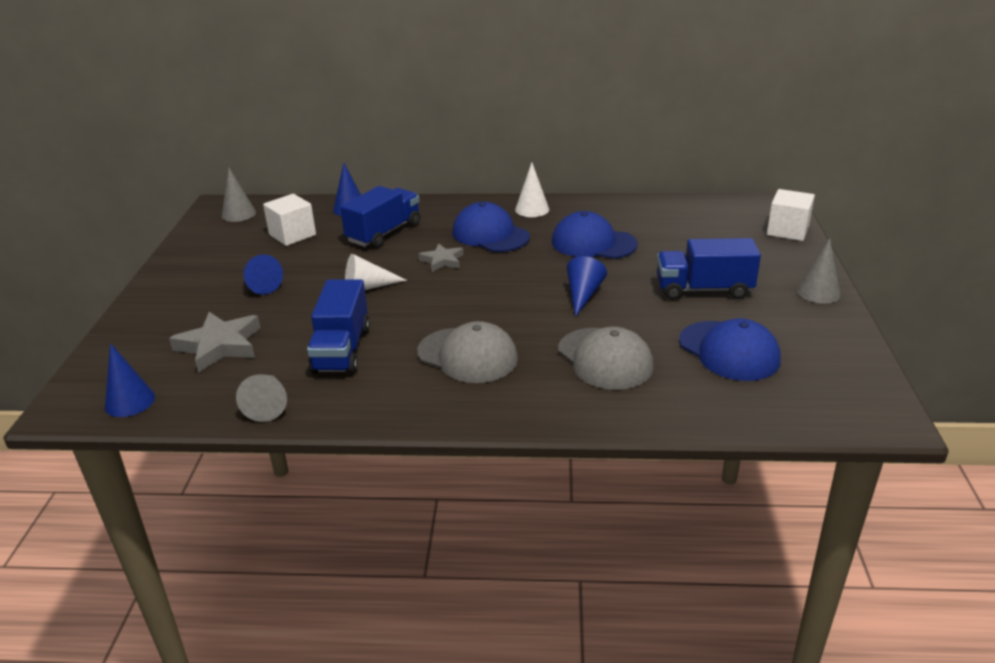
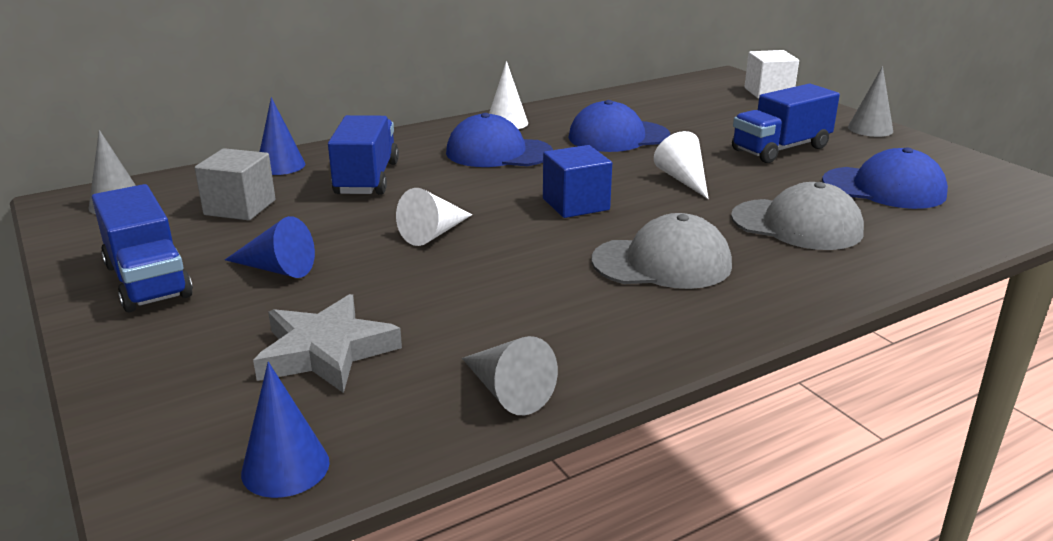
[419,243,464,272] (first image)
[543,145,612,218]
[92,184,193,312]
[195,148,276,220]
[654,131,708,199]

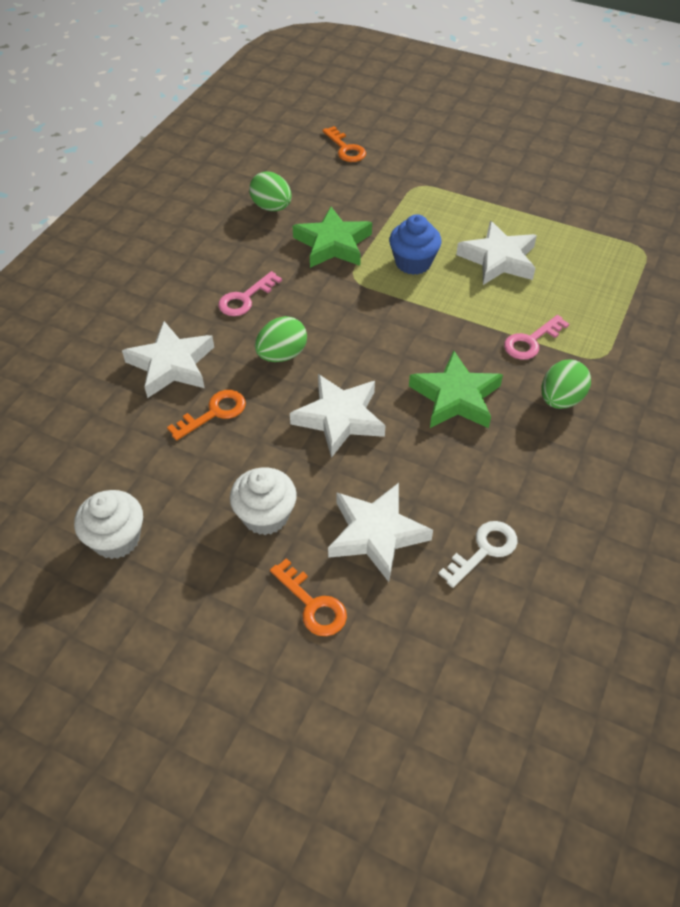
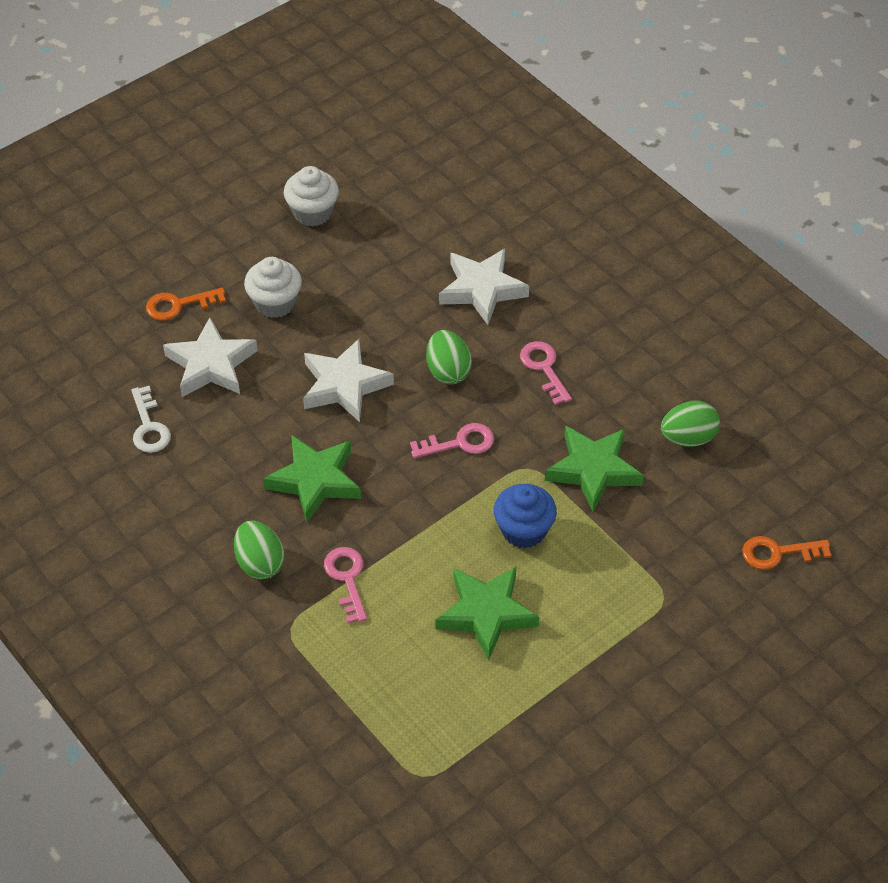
[167,390,246,441] (first image)
[410,423,494,458]
[436,567,539,661]

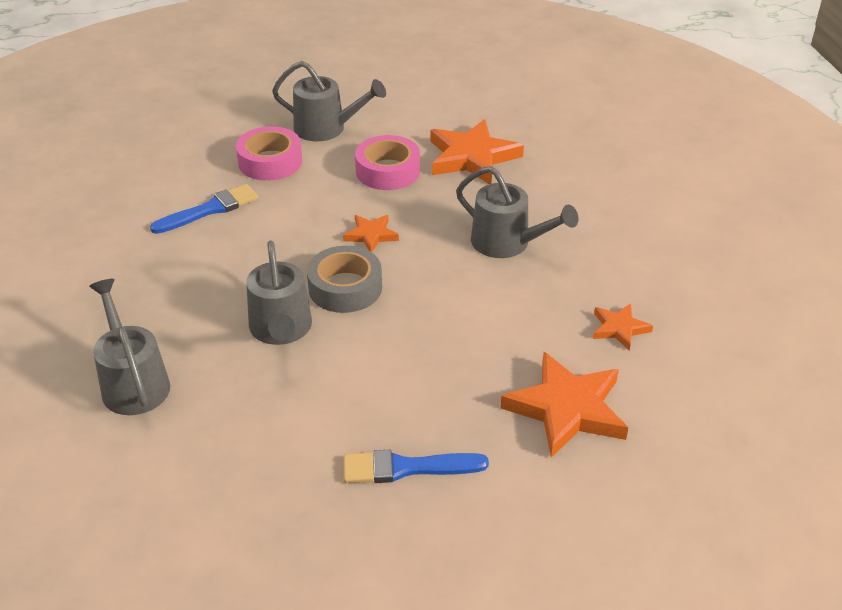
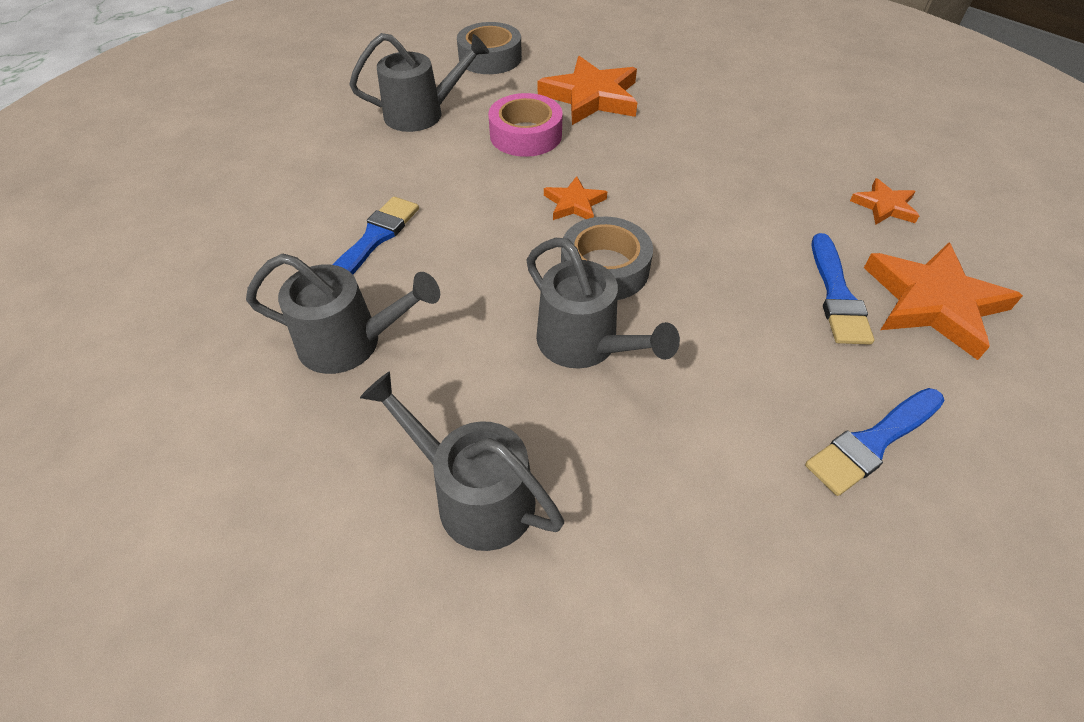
[236,126,302,181] (first image)
[457,22,522,74]
[811,233,874,345]
[246,254,440,374]

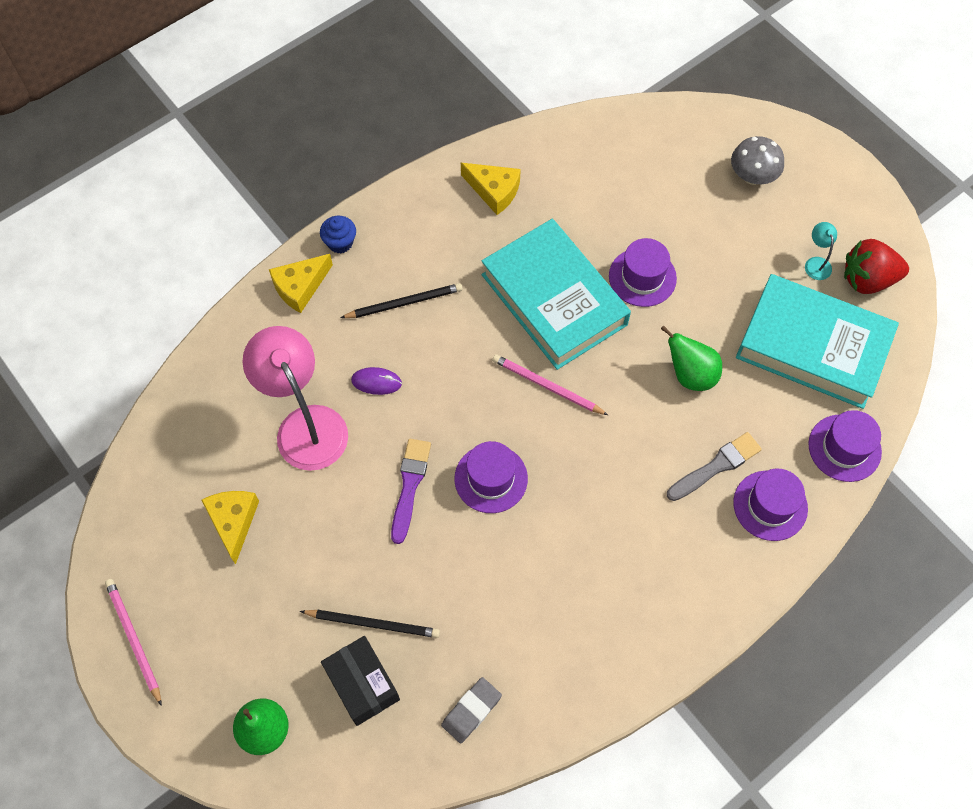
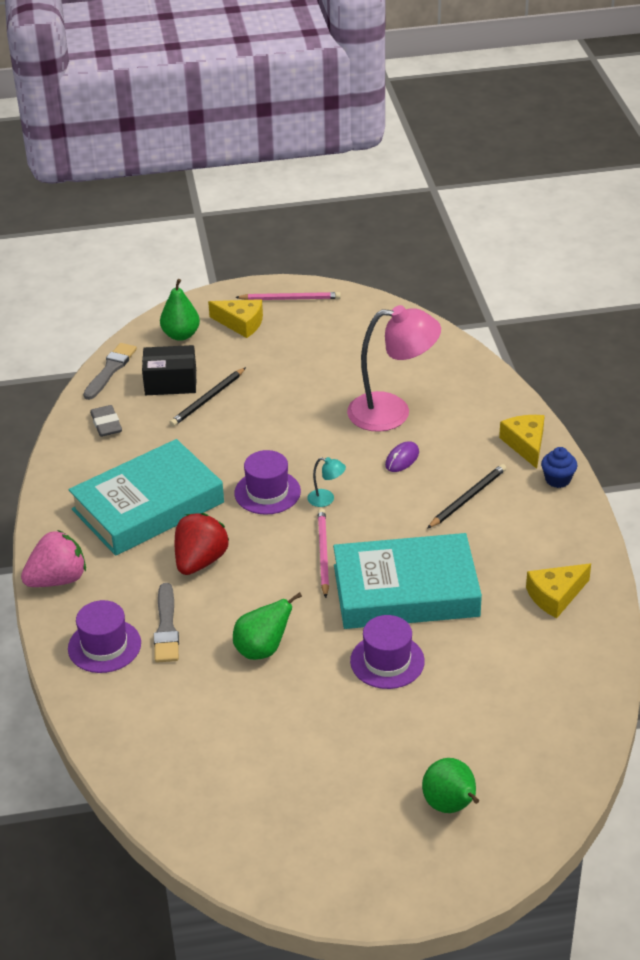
[391,439,431,544] (first image)
[809,410,882,482] (first image)
[21,530,86,587]
[83,343,137,400]
[208,299,263,338]
[69,439,224,556]
[307,457,346,507]
[175,513,229,575]
[422,758,479,813]
[427,464,506,529]
[318,508,329,598]

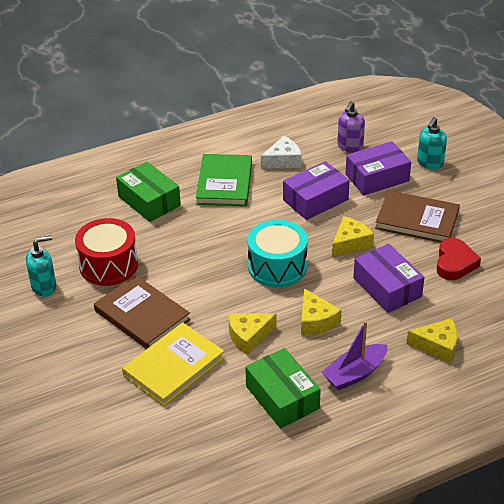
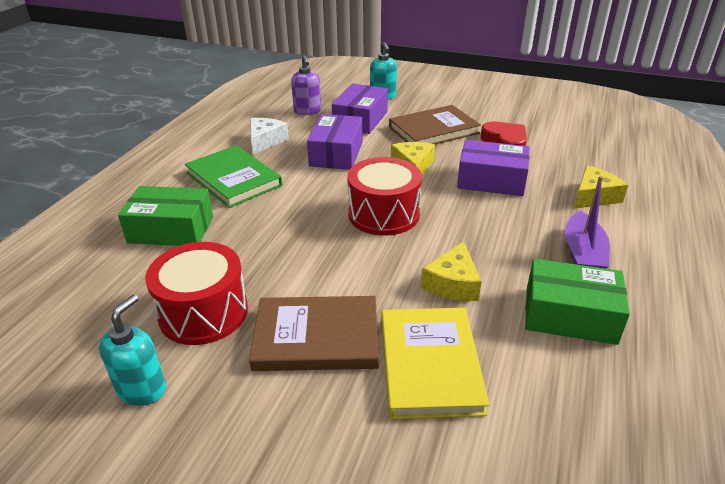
[301,288,341,335] (first image)
[347,157,422,236]

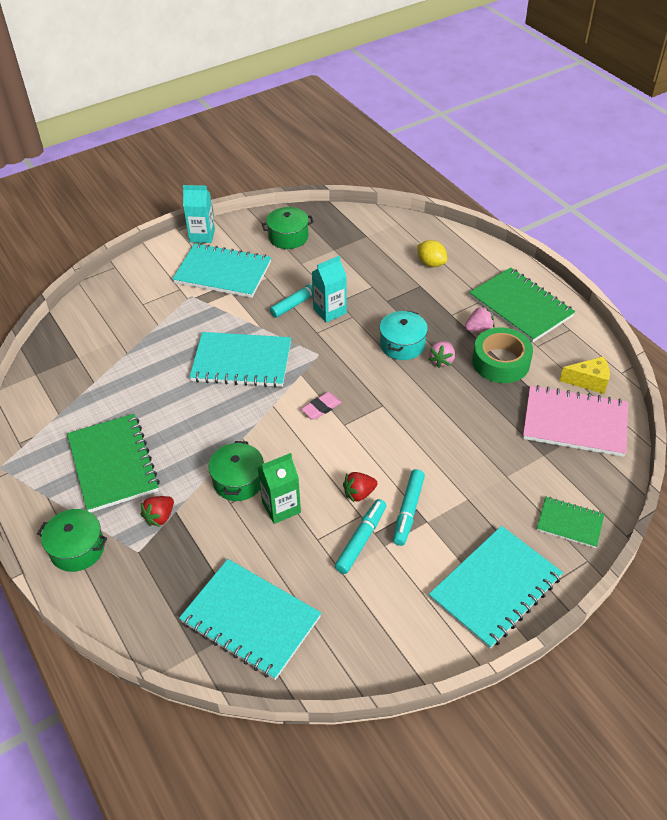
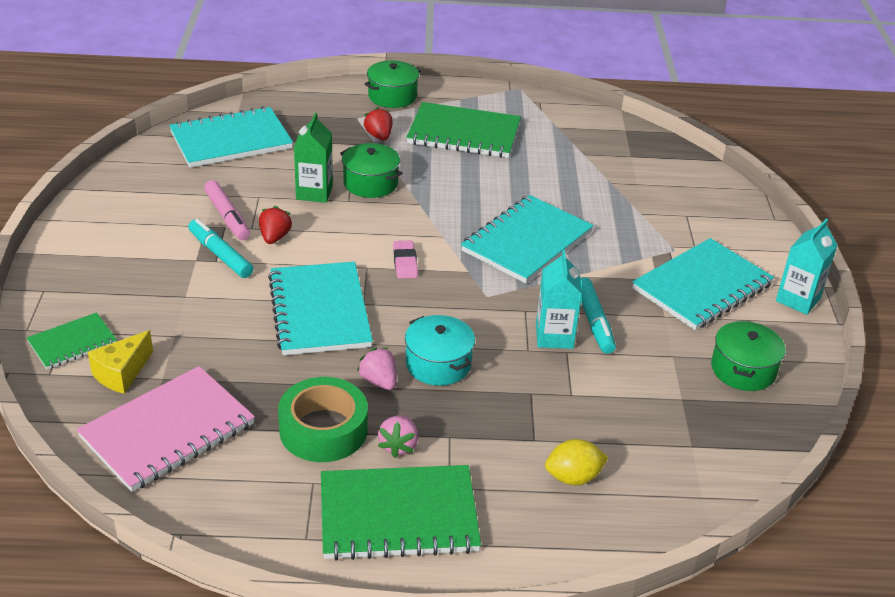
[268,262,373,355]
[88,330,153,394]
[204,180,250,240]

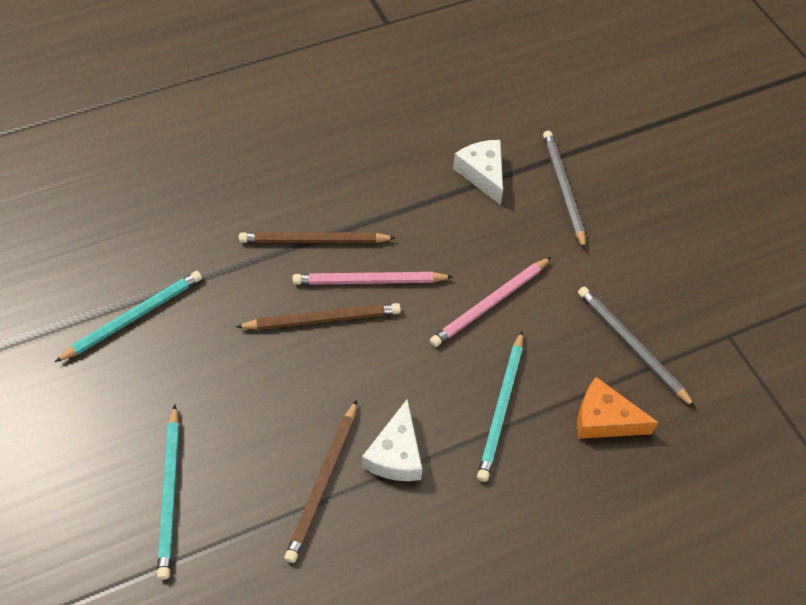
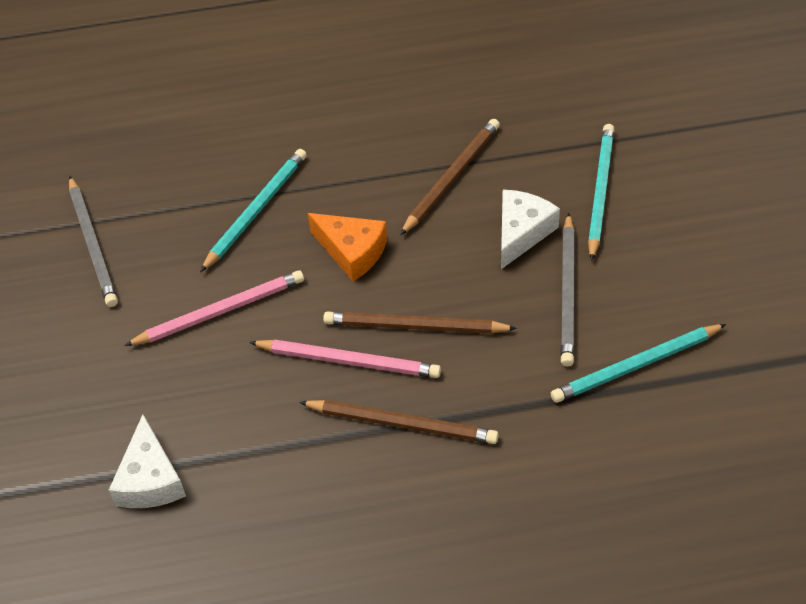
[501,190,560,269]
[561,213,575,366]
[308,213,387,281]

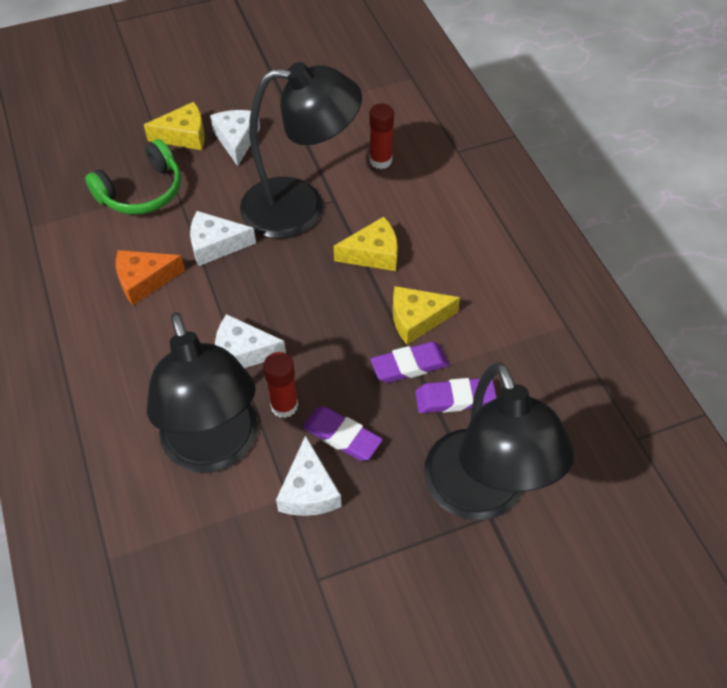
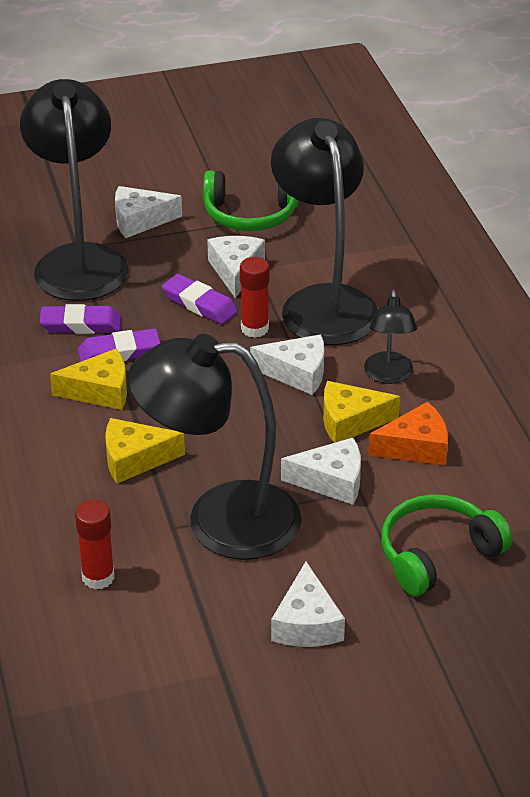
[115,186,182,238]
[203,170,299,231]
[364,290,417,384]
[323,381,401,443]

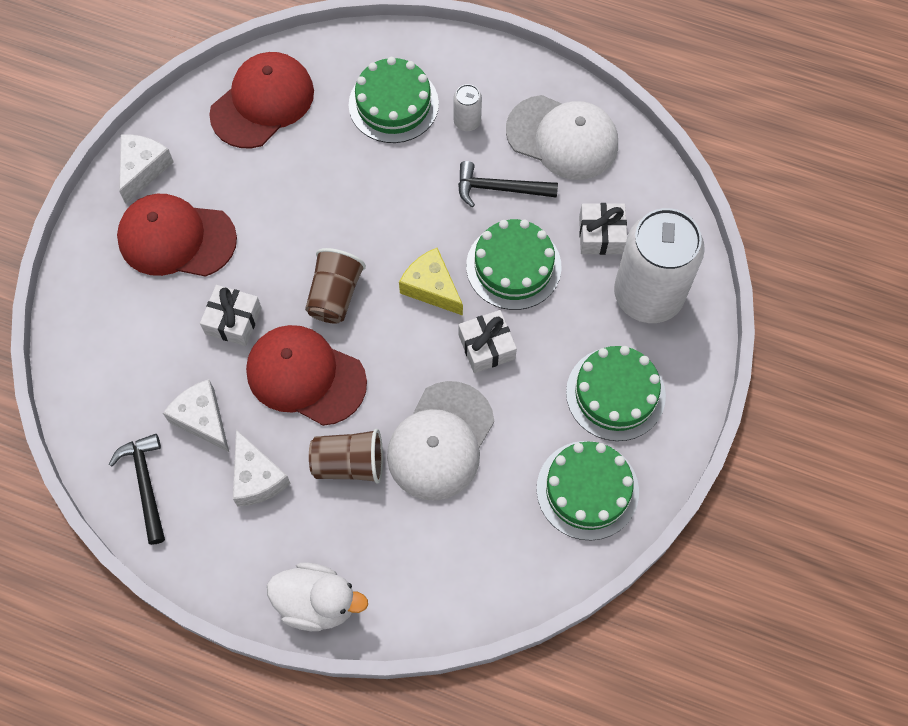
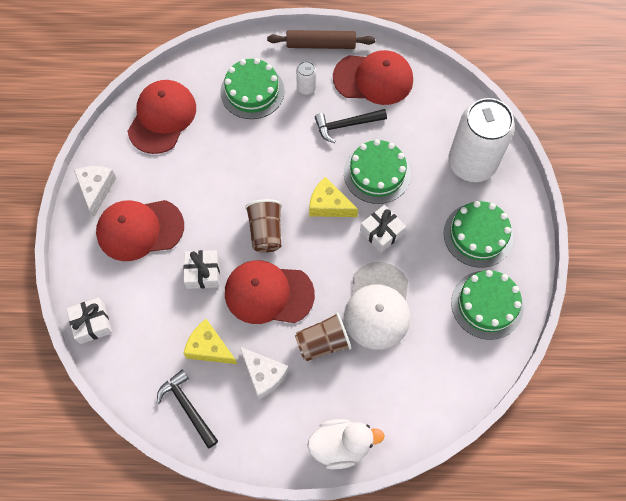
[267,30,375,49]
[67,298,112,344]
[183,319,237,364]
[333,50,413,105]

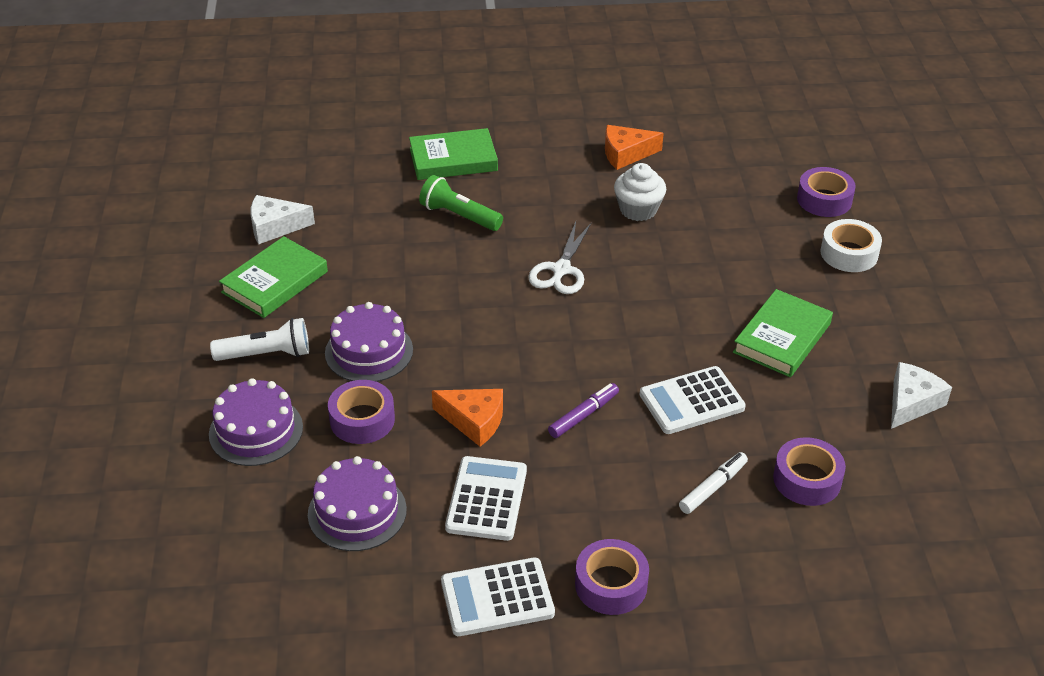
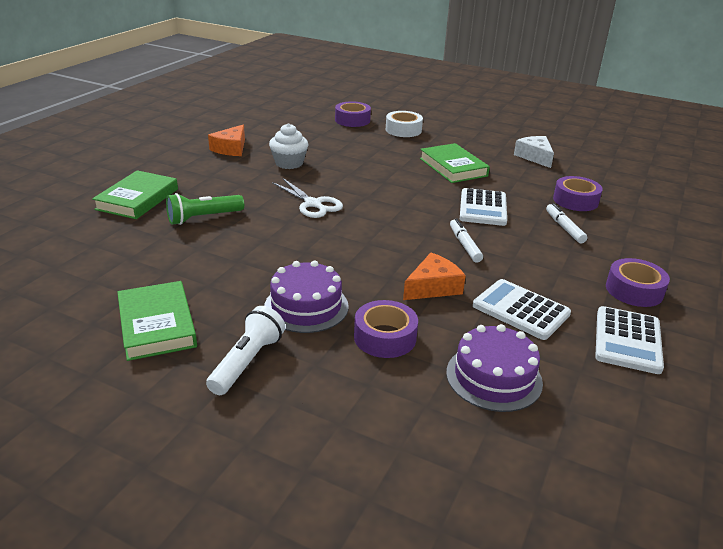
[209,378,303,466] (first image)
[250,195,315,244] (first image)
[450,219,483,263]

